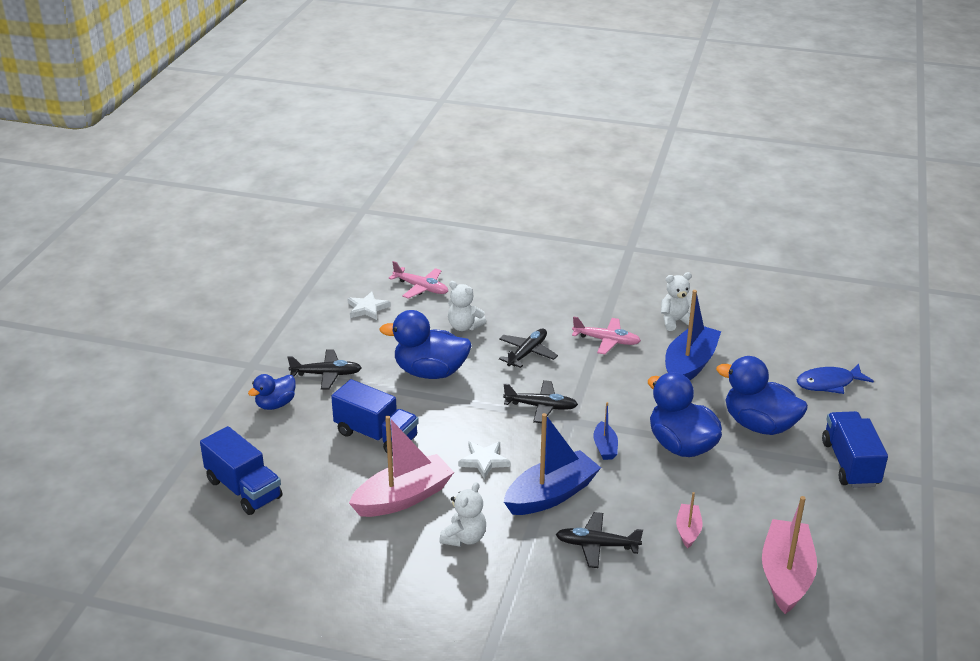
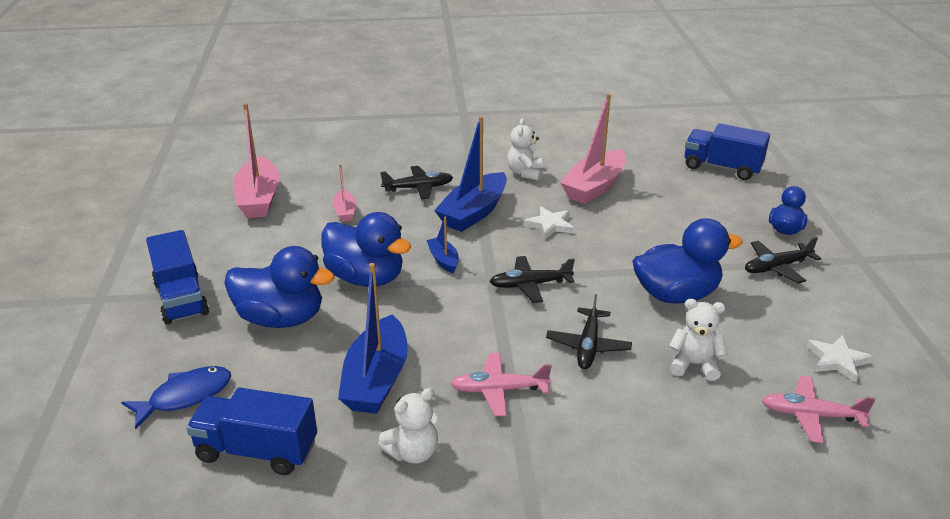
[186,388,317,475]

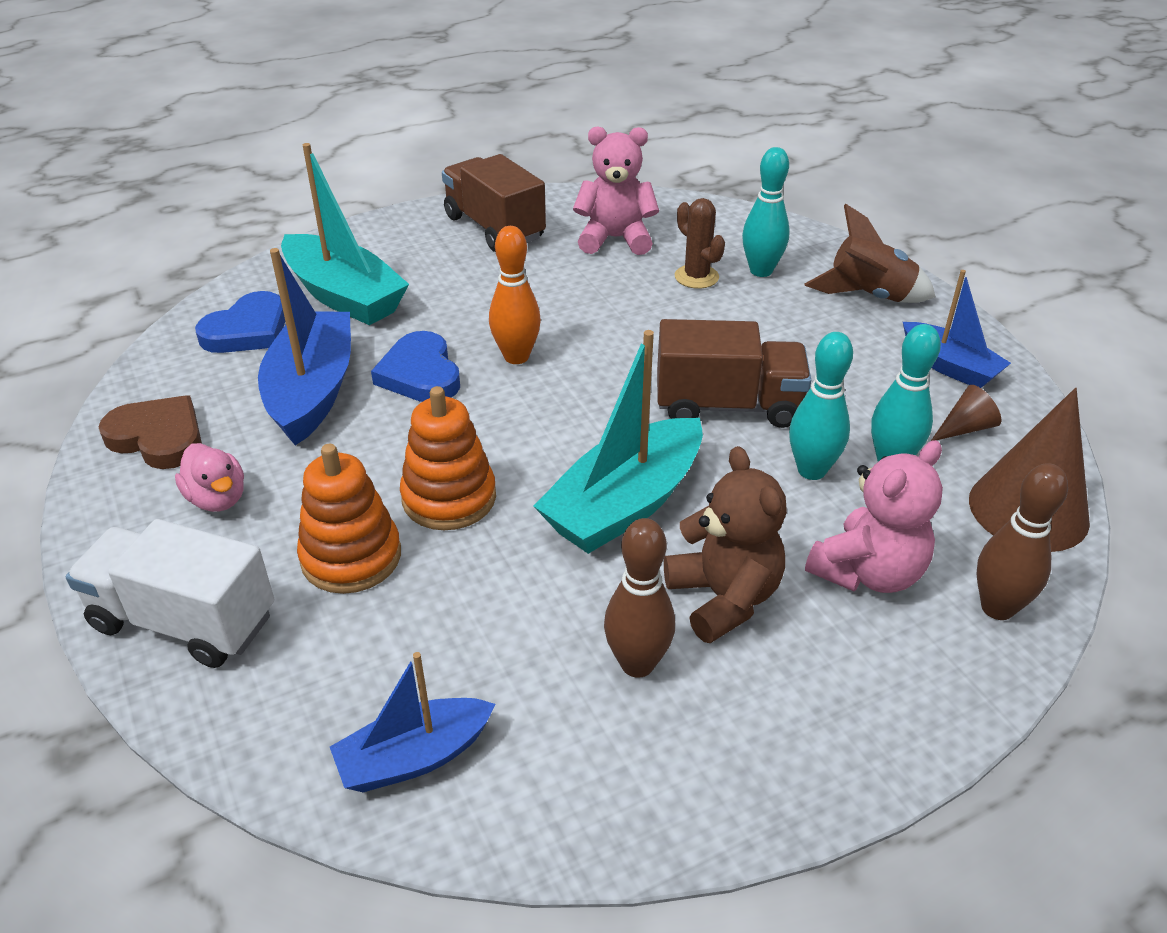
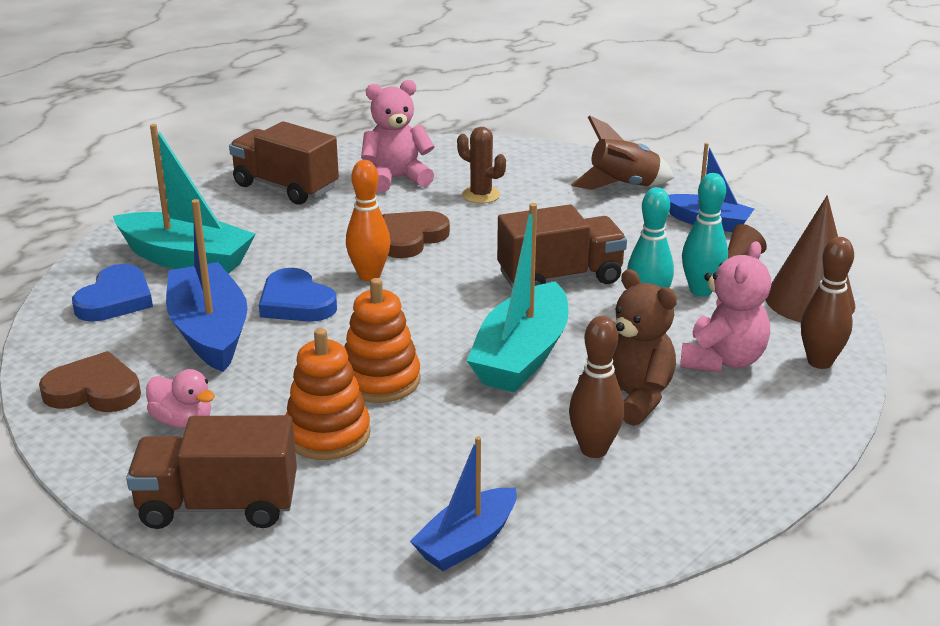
[742,147,790,277] (first image)
[382,211,450,258]
[126,415,297,529]

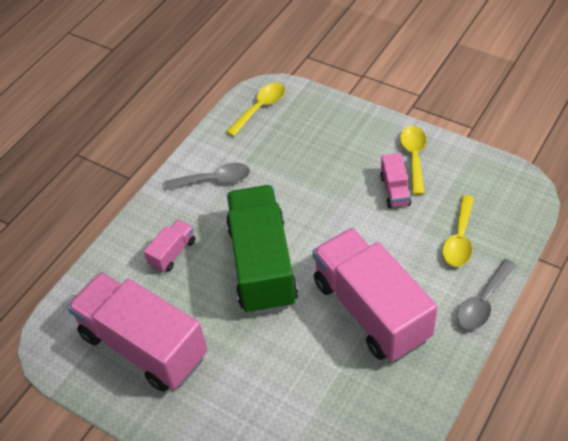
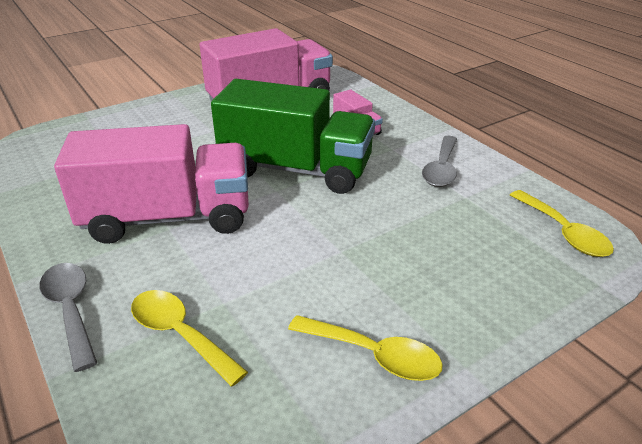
[380,153,411,208] (first image)

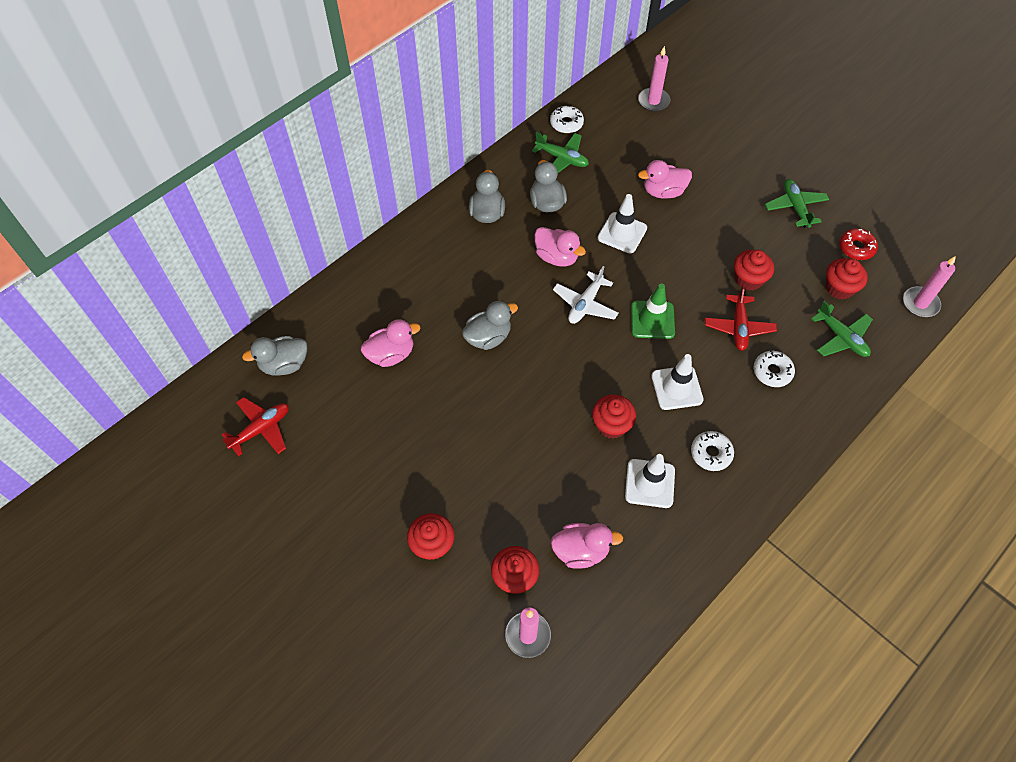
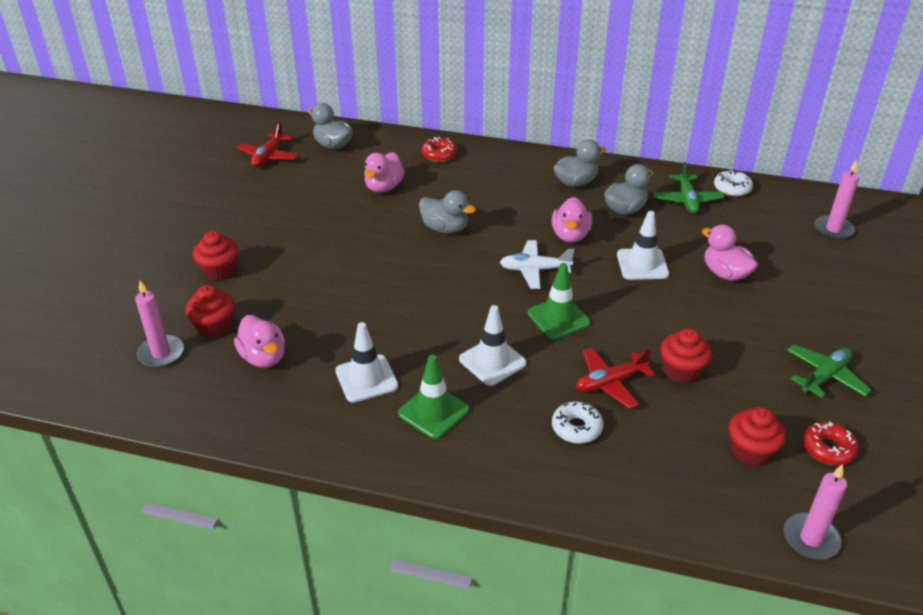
[592,394,636,439] (first image)
[811,301,873,357] (first image)
[421,137,457,162]
[398,355,469,439]
[236,122,299,167]
[364,152,405,193]

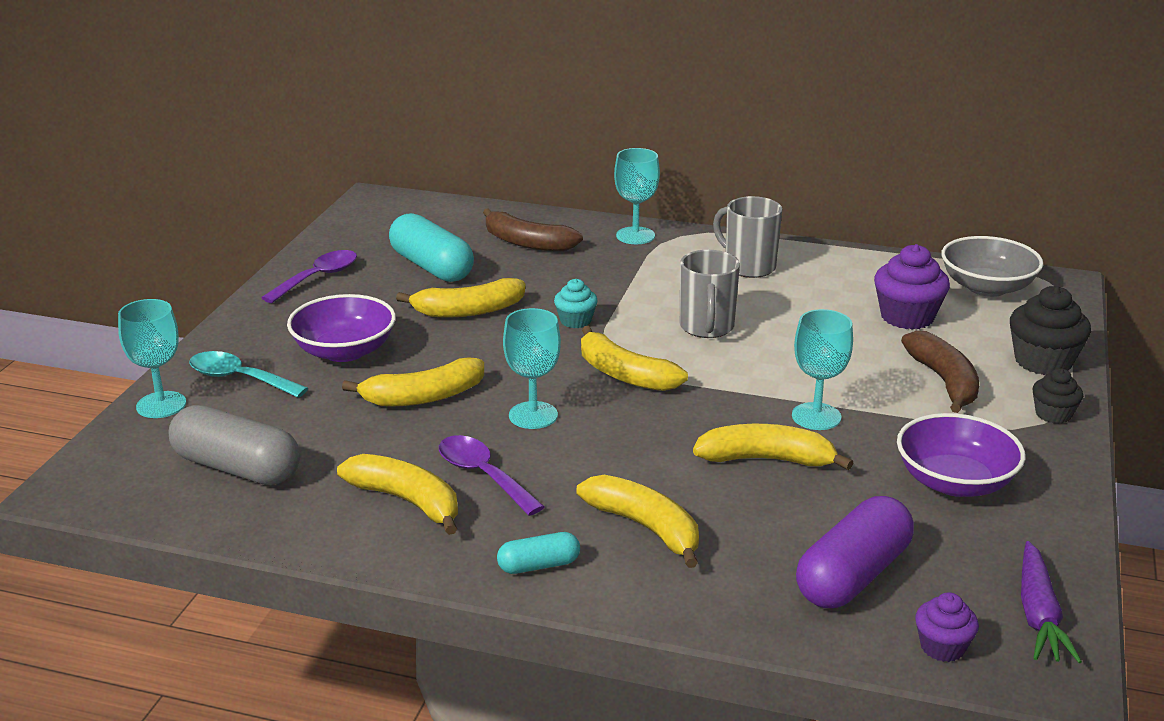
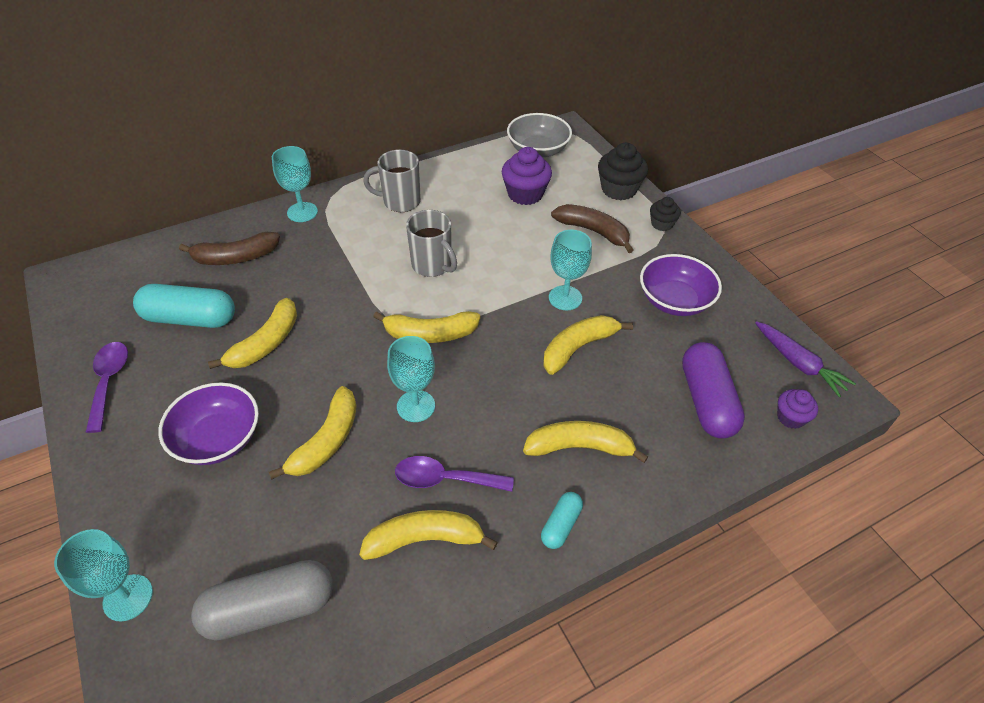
[189,351,308,398] (first image)
[554,279,598,328] (first image)

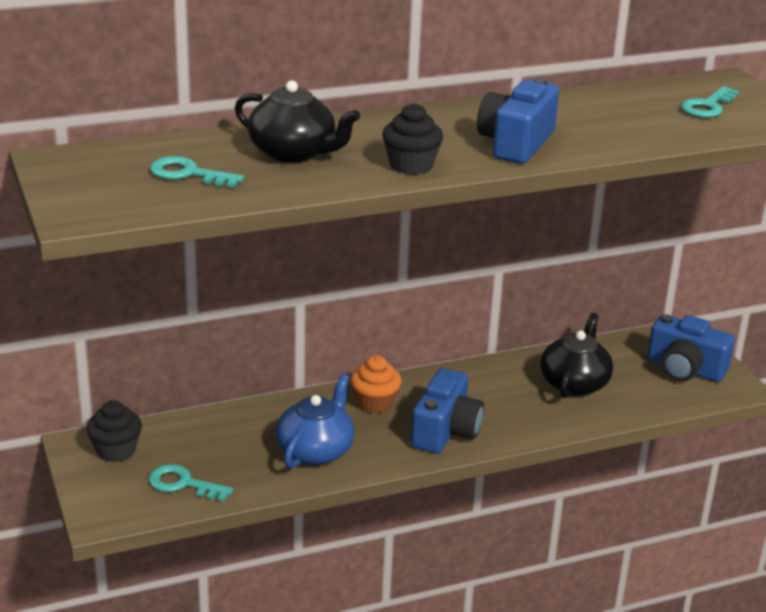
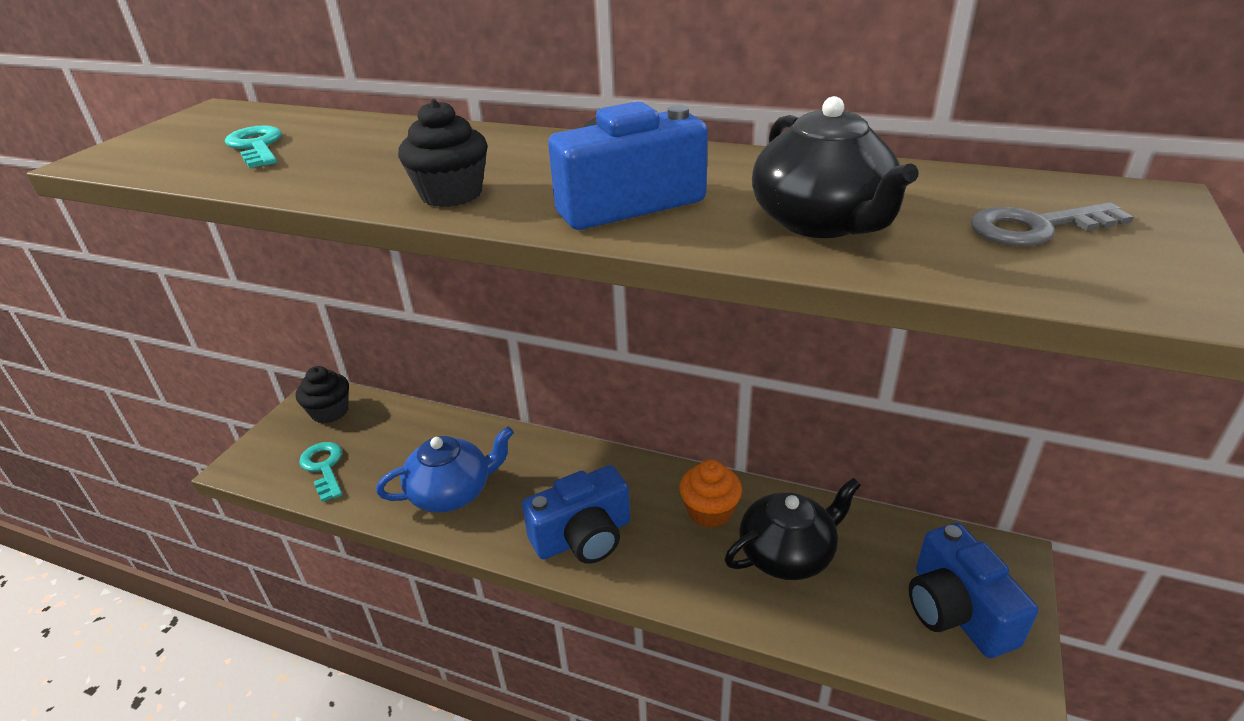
[752,96,919,238]
[679,460,742,528]
[971,202,1134,246]

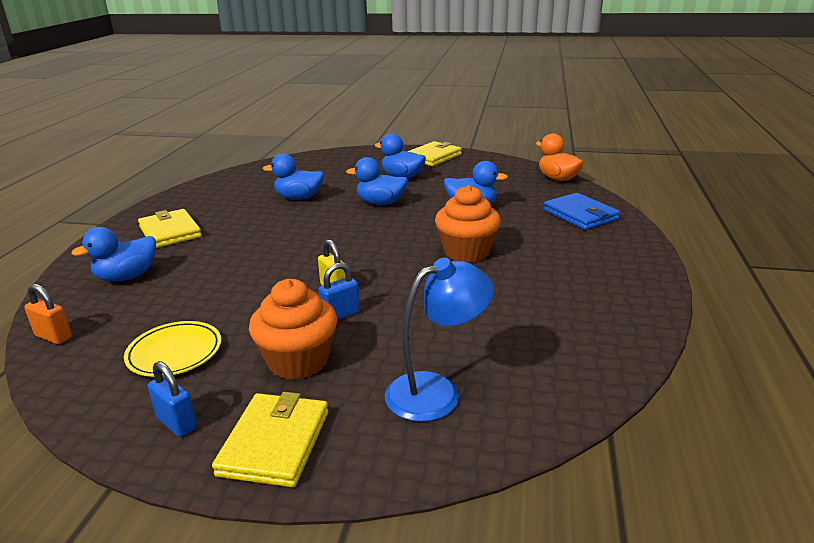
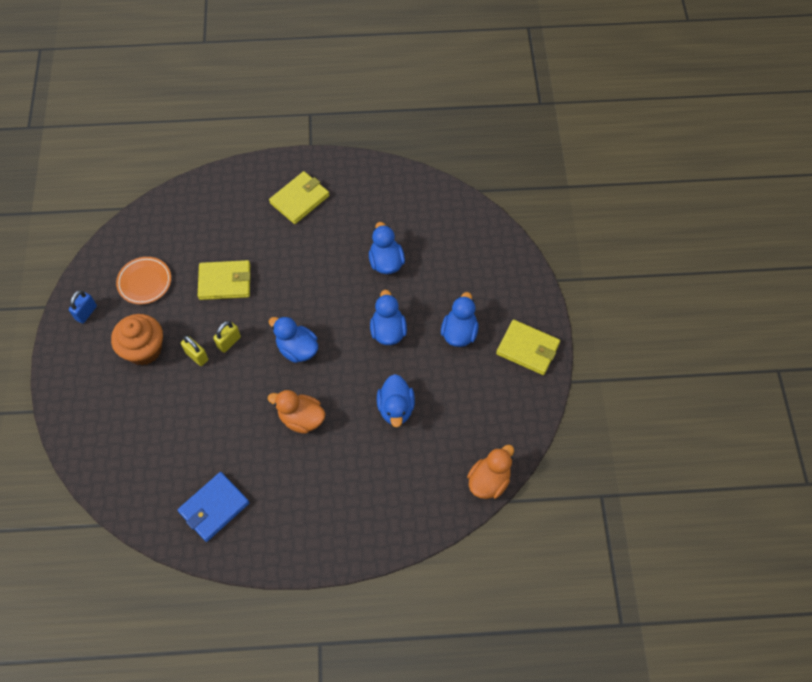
[24,284,72,344] (first image)
[385,258,494,422] (first image)
[268,316,318,363]
[198,260,251,300]
[178,472,249,542]
[268,390,325,434]
[116,257,171,304]
[181,336,208,366]

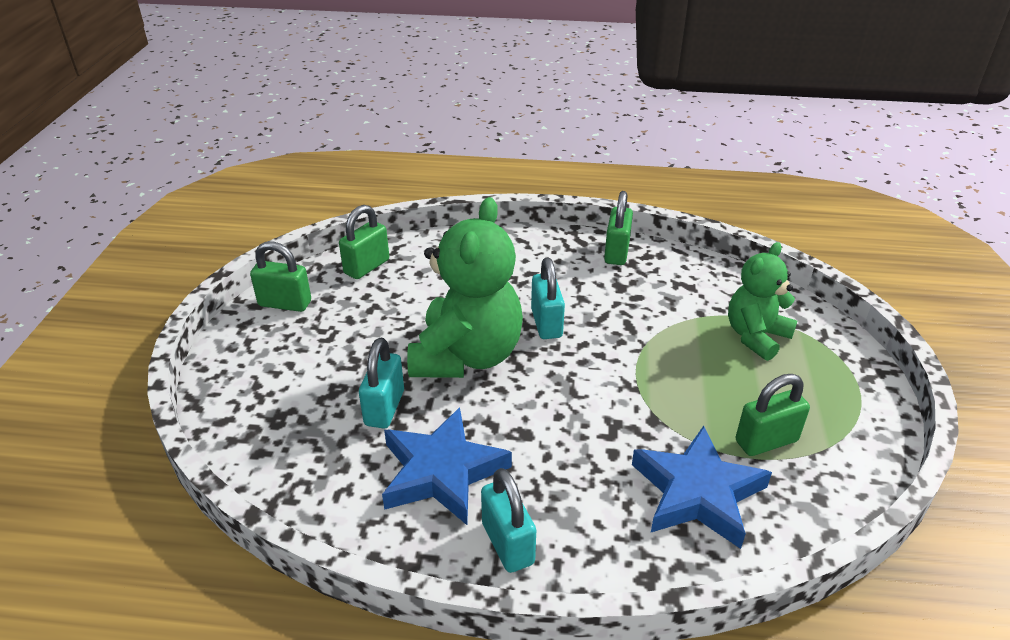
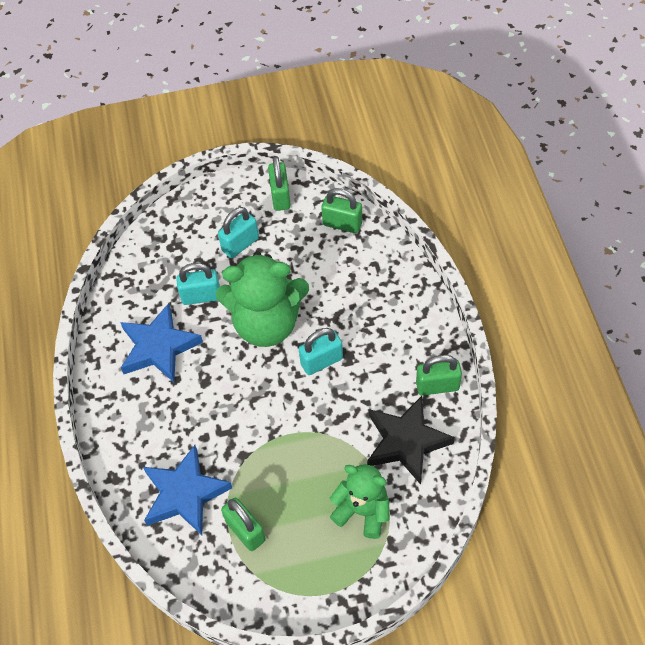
[367,396,455,485]
[218,207,259,258]

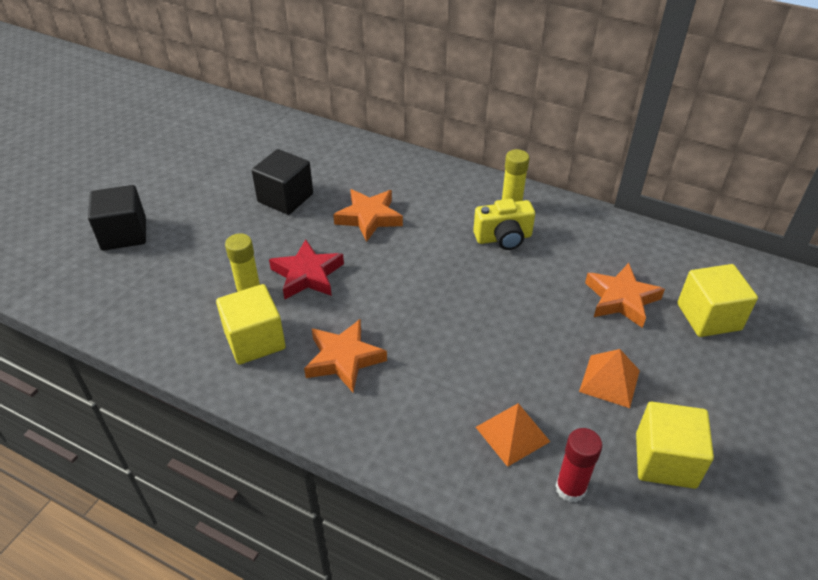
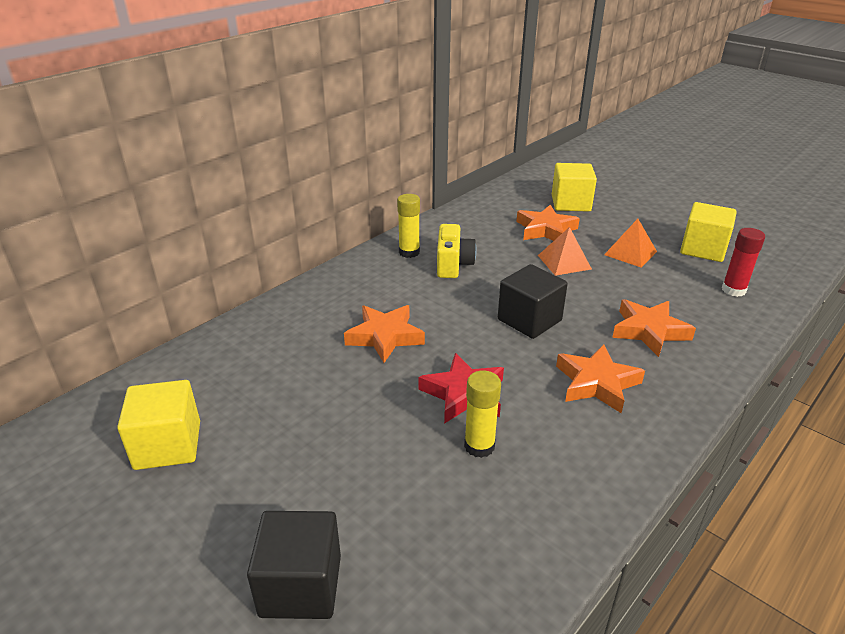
[612,299,696,357]
[117,380,200,470]
[498,264,568,339]
[538,227,592,276]

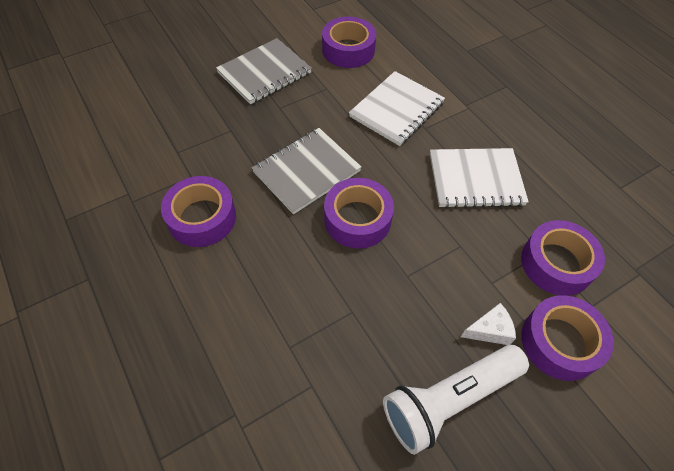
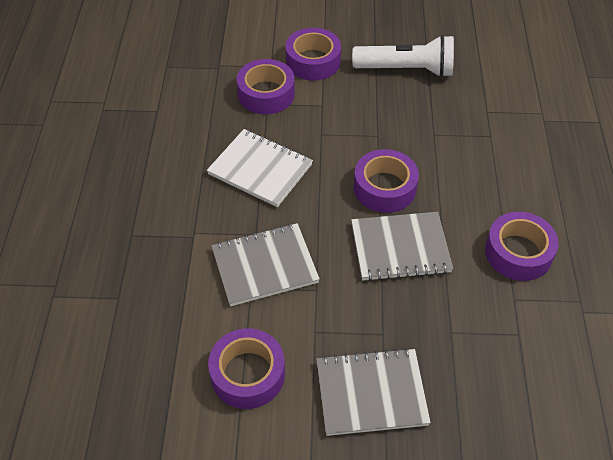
[461,303,516,345] (first image)
[211,223,320,306]

